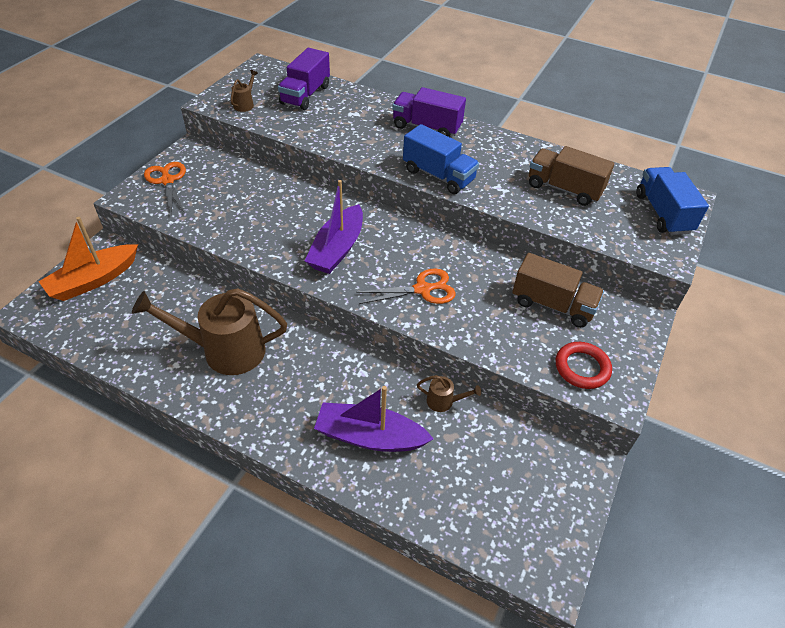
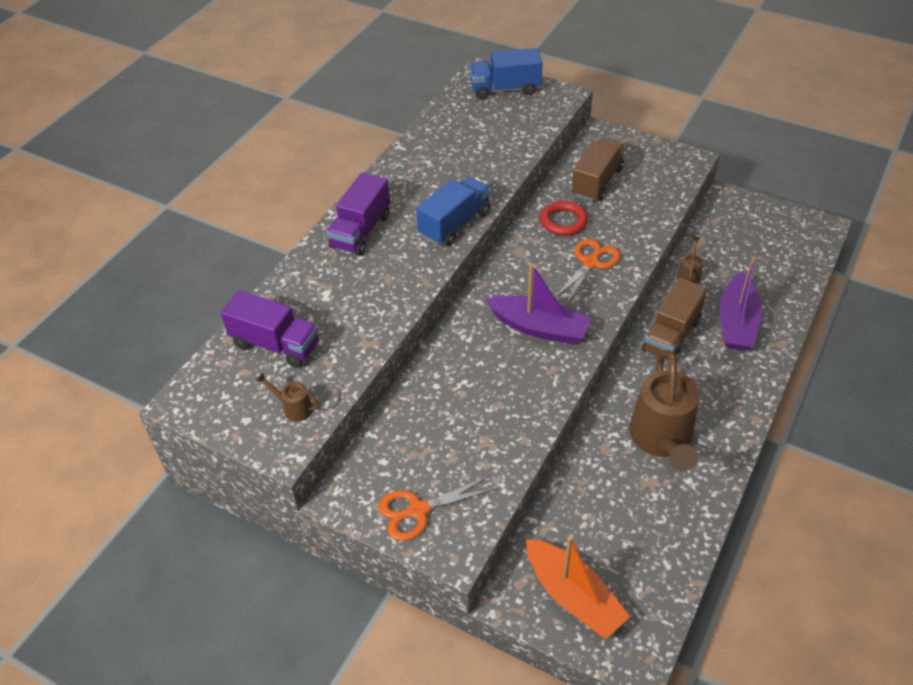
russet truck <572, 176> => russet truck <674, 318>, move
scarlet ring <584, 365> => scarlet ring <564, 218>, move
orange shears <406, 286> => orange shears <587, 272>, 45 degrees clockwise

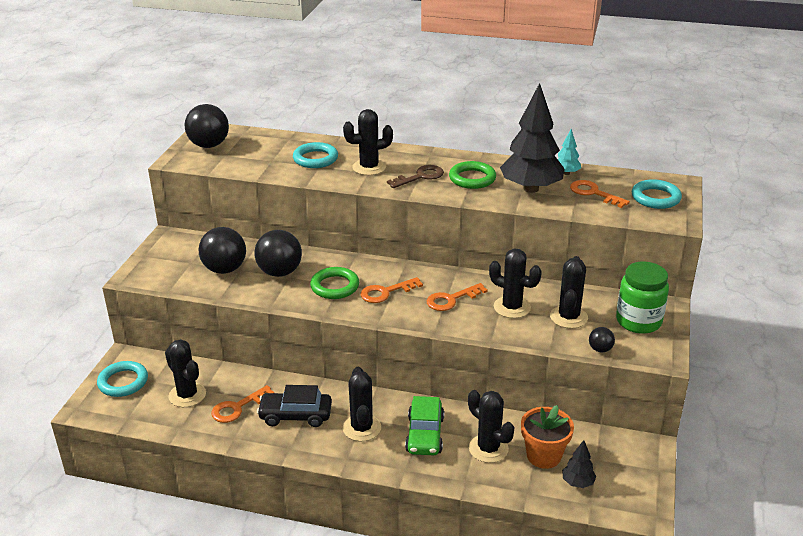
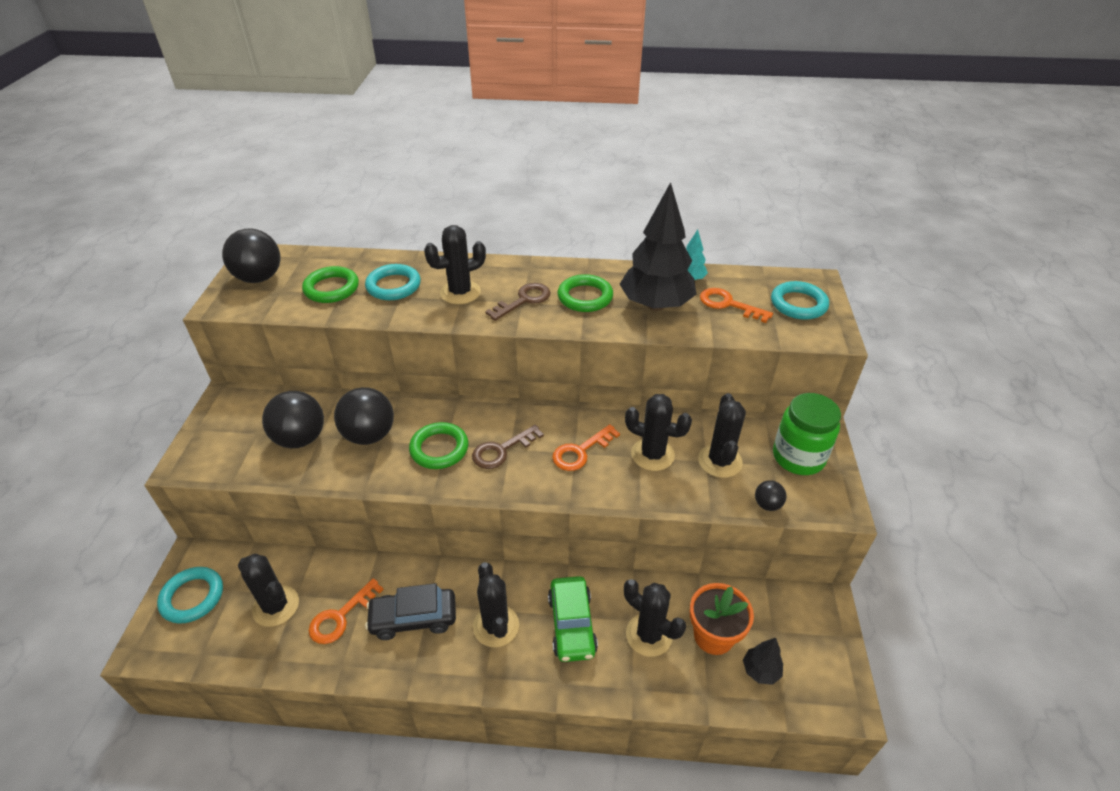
nothing => green ring <330, 284>
orange key <391, 290> => russet key <508, 447>

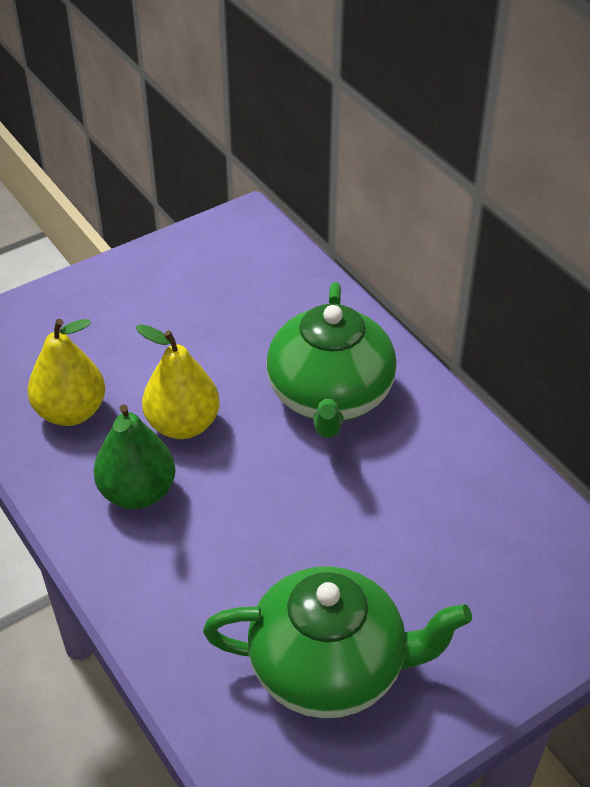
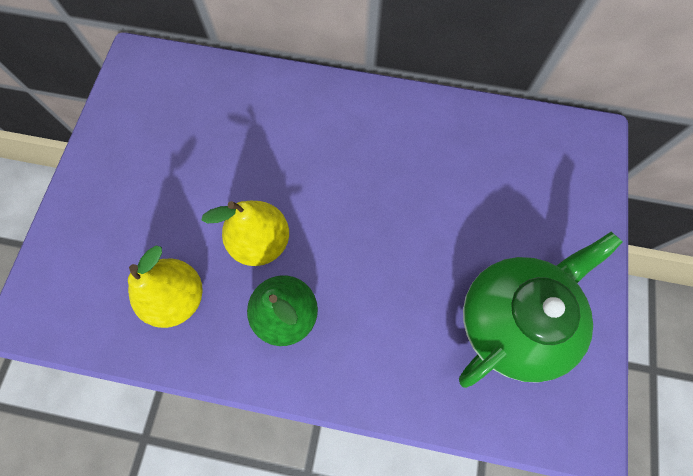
green tea pot <332, 360> => nothing

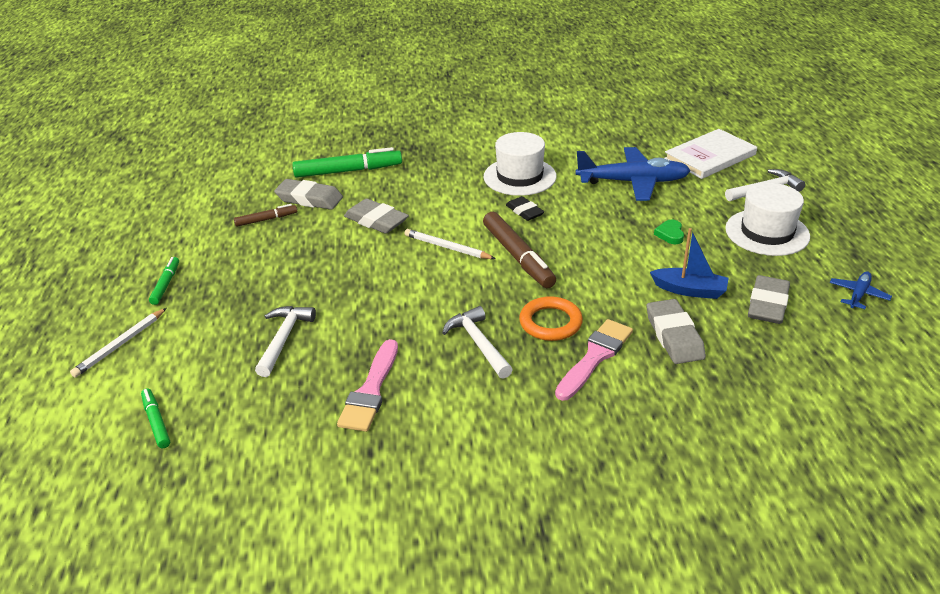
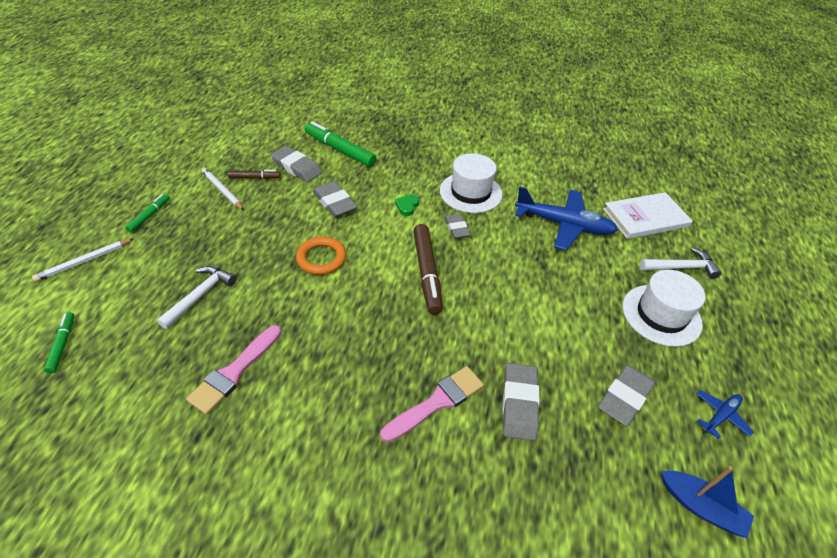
pure white carpenter's hammer <477, 342> => nothing
pure white pencil <450, 244> => pure white pencil <222, 189>, move
orange ring <551, 318> => orange ring <321, 256>, move
royal blue boat <689, 263> => royal blue boat <707, 502>, move
green heart <669, 231> => green heart <407, 205>, move
black eraser <525, 208> => grey eraser <457, 226>
green marker <347, 162> => green marker <341, 144>, 150 degrees counterclockwise

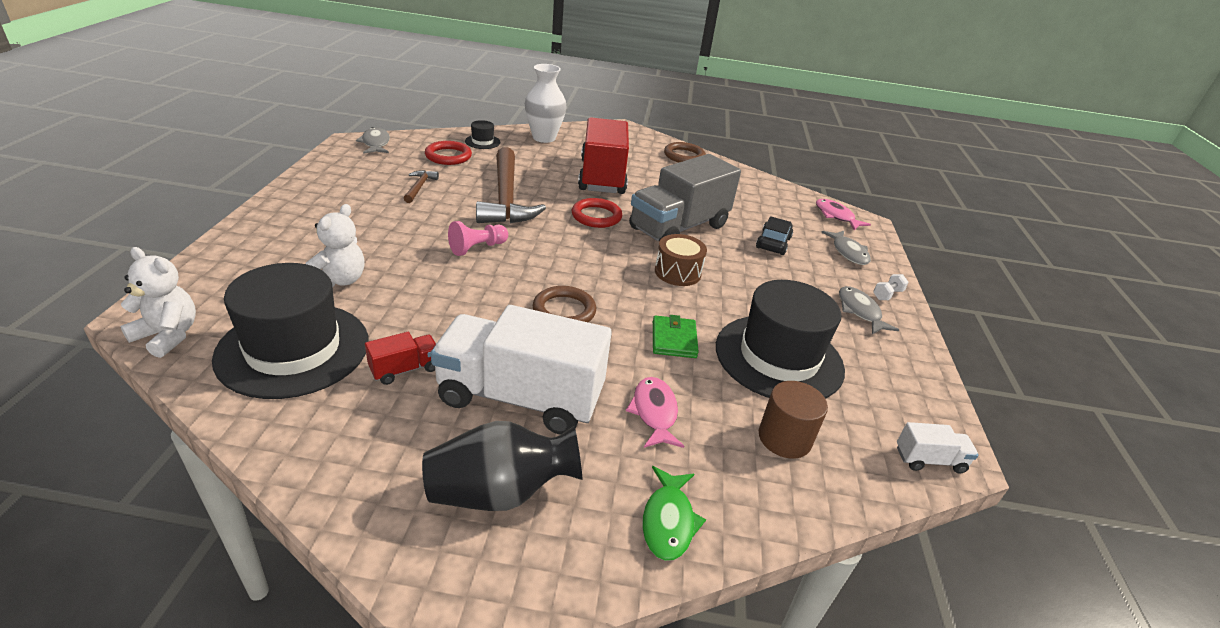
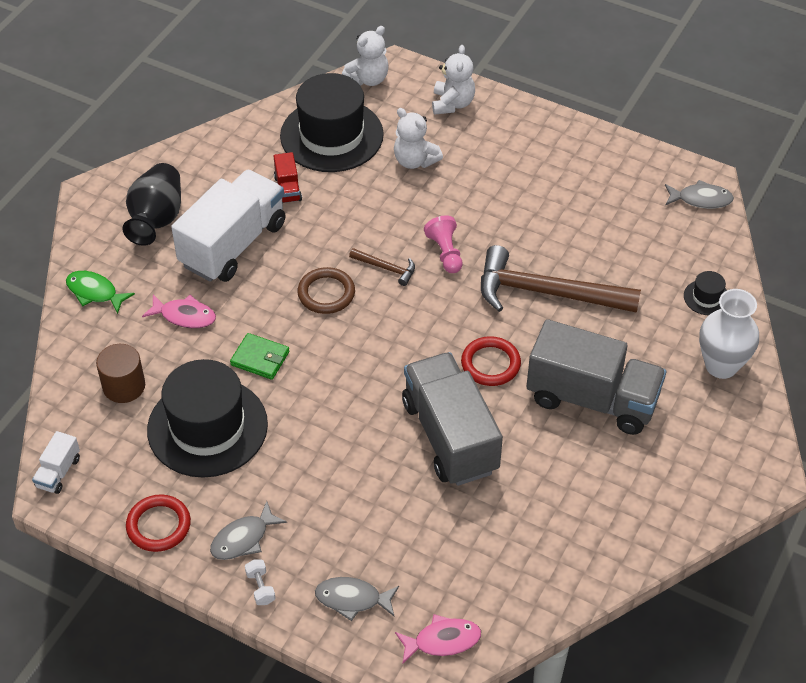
russet snare drum <681, 260> => nothing
russet ring <685, 152> => nothing
black automobile <774, 235> => nothing
nothing => pure white teddy bear <453, 80>
russet carpenter's hammer <421, 186> => russet carpenter's hammer <382, 267>, move
scarlet ring <448, 153> => scarlet ring <158, 523>, move
scarlet truck <603, 155> => grey truck <596, 377>
grey fish <869, 310> => grey fish <248, 530>, 135 degrees clockwise

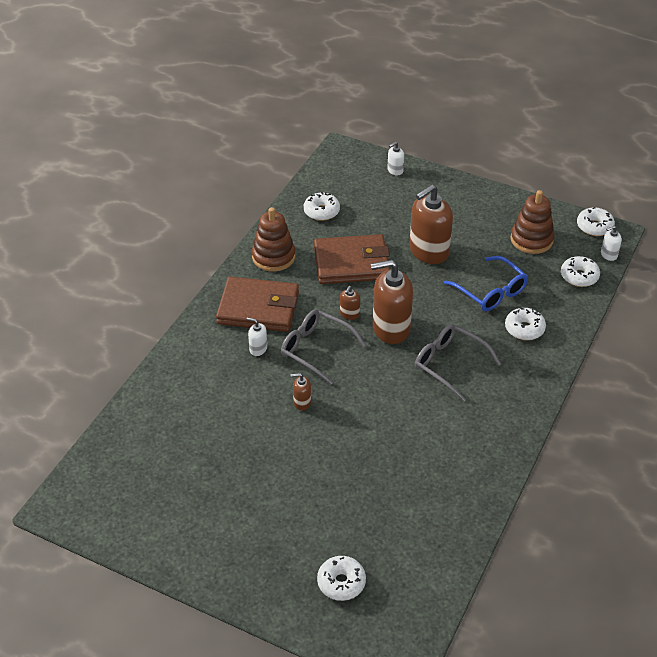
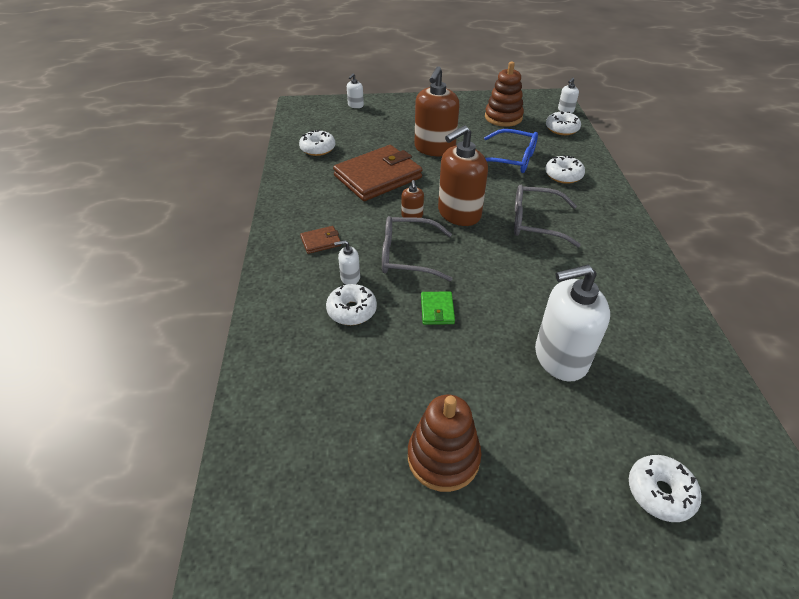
nothing => pure white pump bottle <572, 323>
russet ring stacker <273, 239> => russet ring stacker <445, 443>, move
pure white glazed donut <596, 221> => pure white glazed donut <351, 304>, move
russet pump bottle <300, 391> => green wallet <438, 308>
russet wallet <257, 304> => russet wallet <320, 240>, x0.43

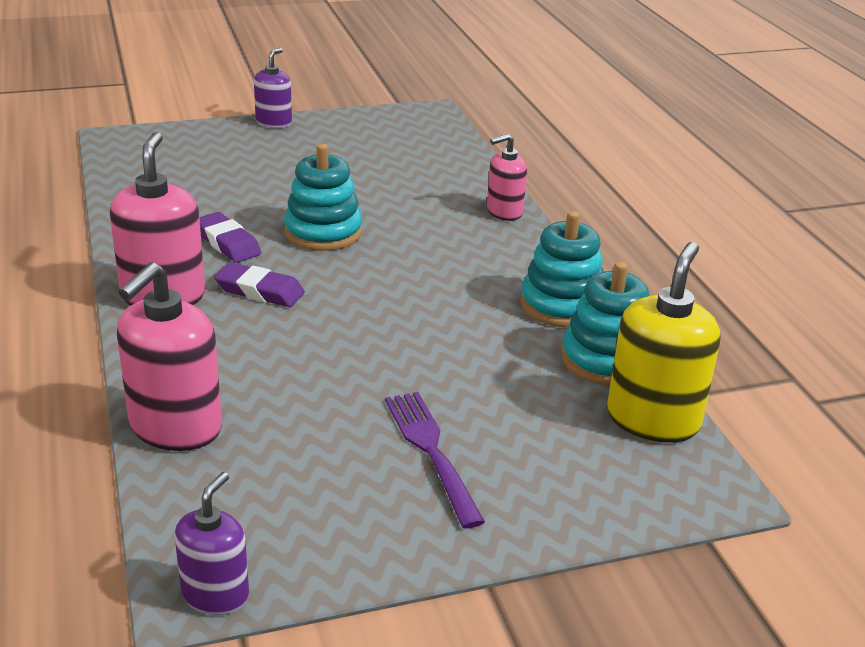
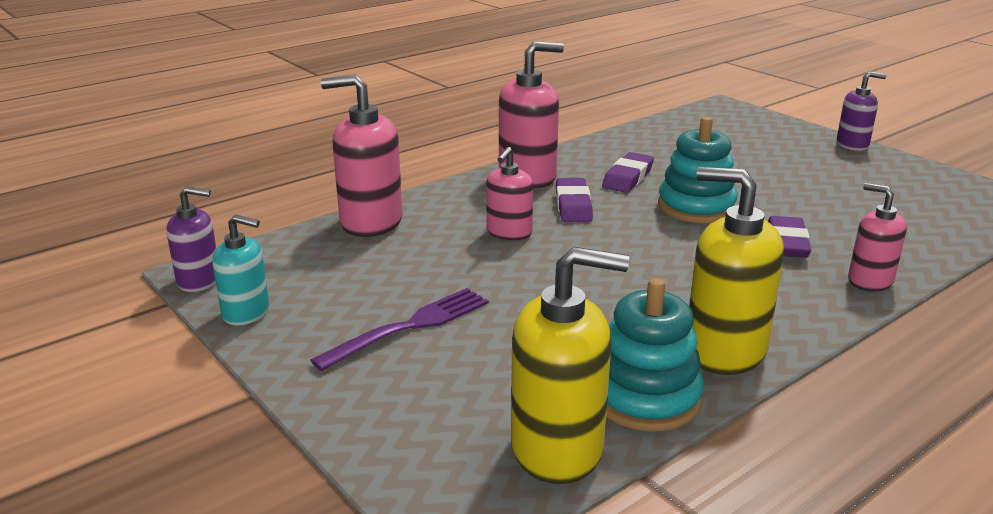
nothing => turquoise pump bottle <241, 270>
nothing => rose-pink pump bottle <509, 193>
nothing => violet eraser <789, 237>
turquoise ring stacker <562, 269> => golden pump bottle <736, 271>

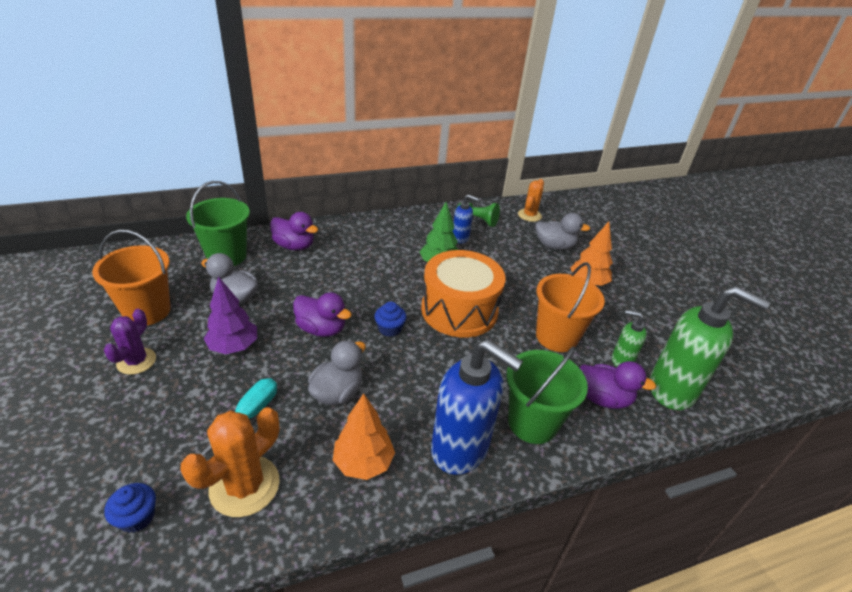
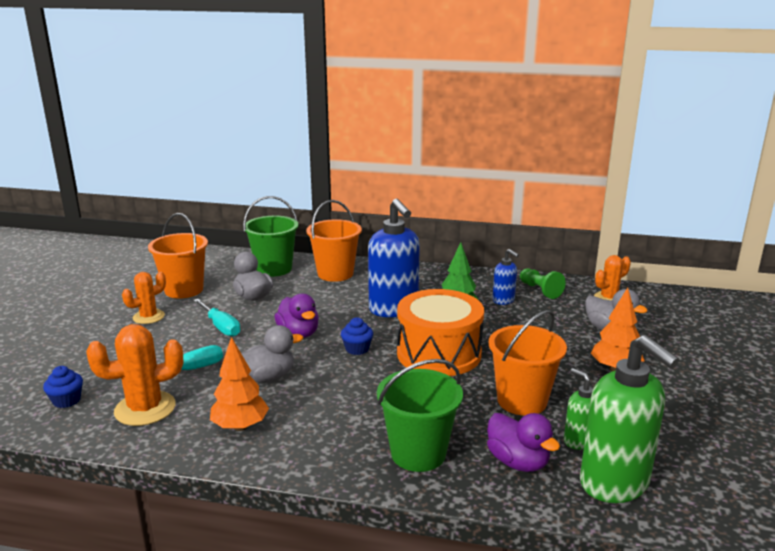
royal blue pump bottle <477, 407> => royal blue pump bottle <394, 258>, move
violet toy tree <230, 315> => turquoise flat screwdriver <216, 318>
violet rubber duck <294, 231> => orange bucket <334, 241>
violet cactus <130, 342> => orange cactus <144, 298>

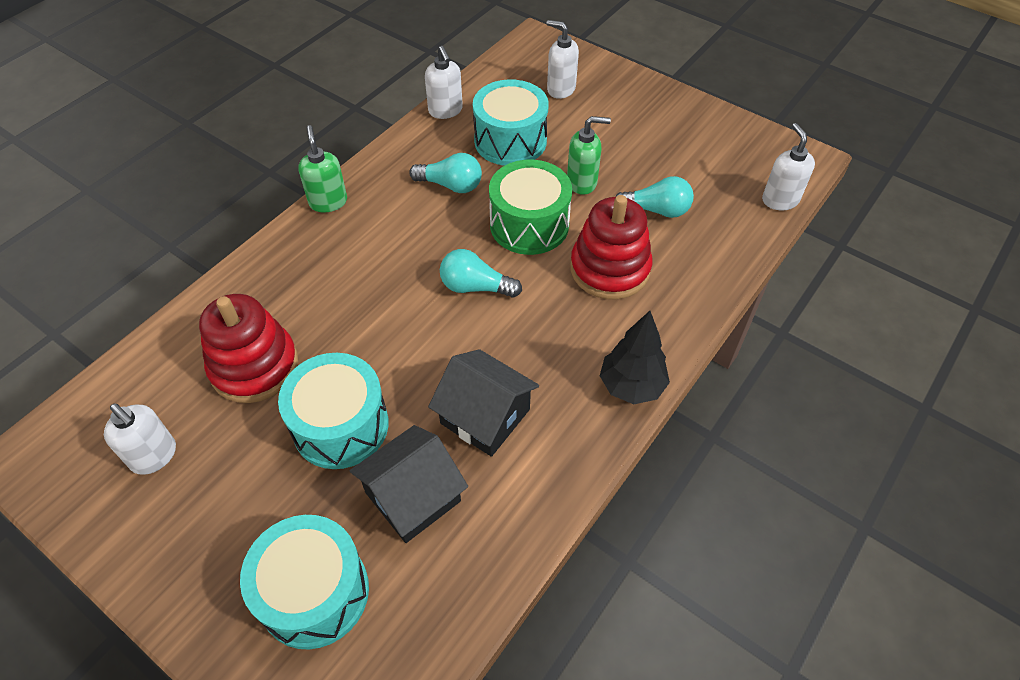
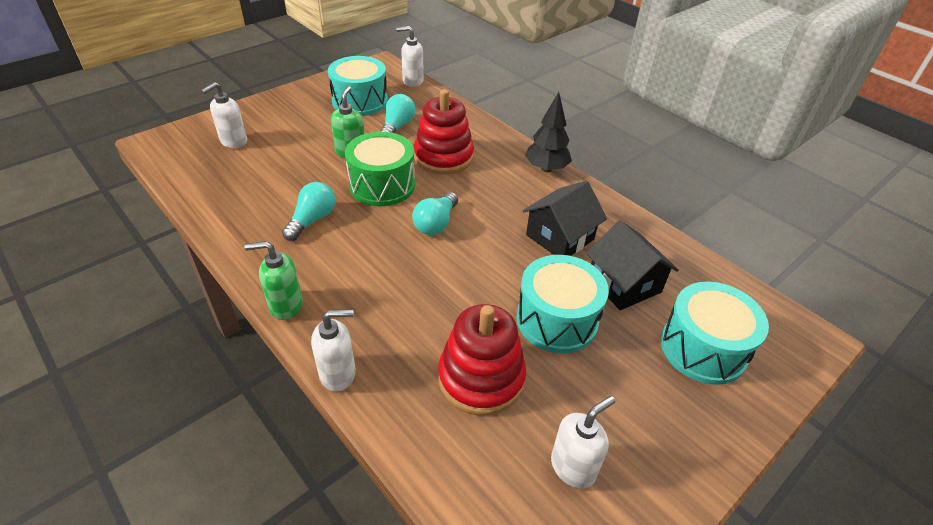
pure white pump bottle <444, 82> => pure white pump bottle <333, 350>, move
turquoise snare drum <511, 122> => turquoise snare drum <358, 86>, move

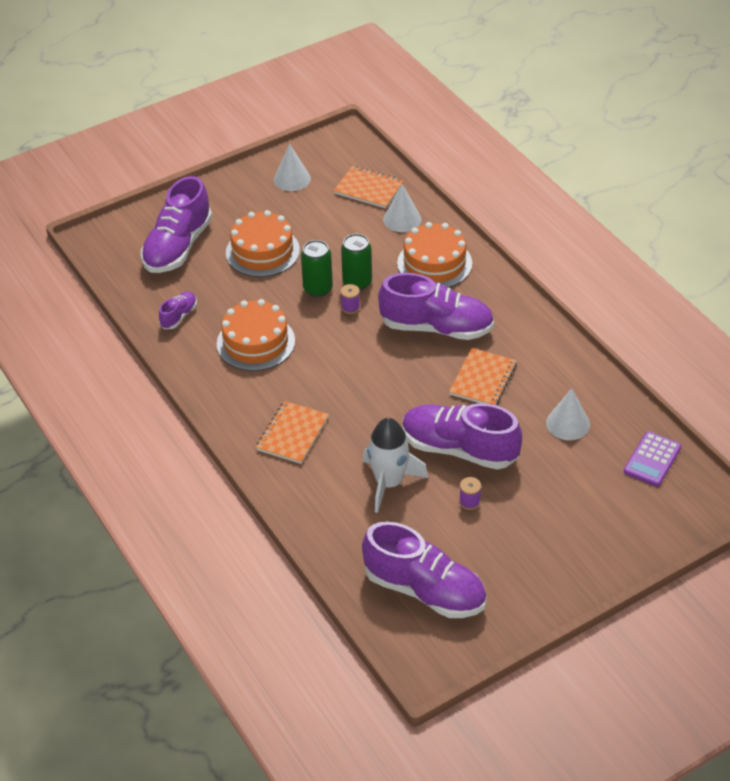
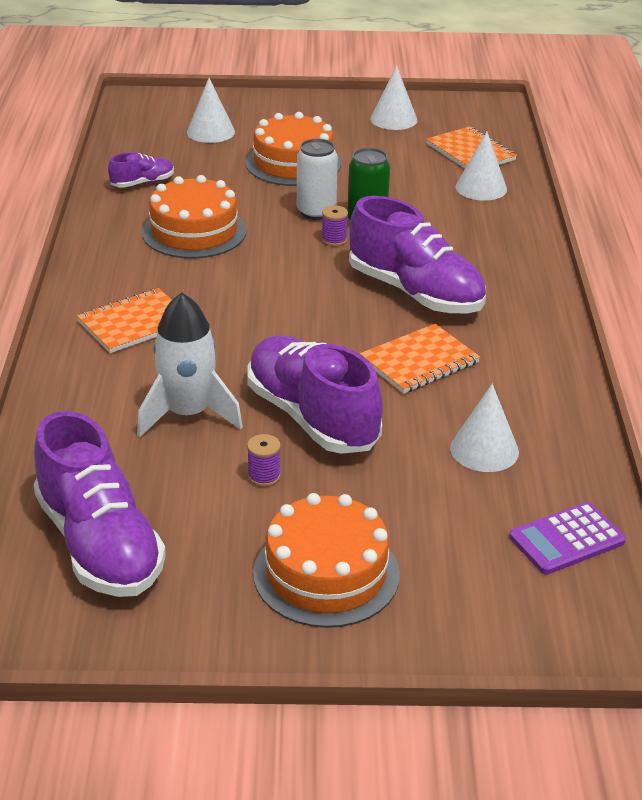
orange gateau <434, 255> => orange gateau <326, 560>, move
violet lace-up shoe <176, 224> => pure white solid cone <211, 110>
green soda can <317, 268> => pure white soda can <317, 179>

